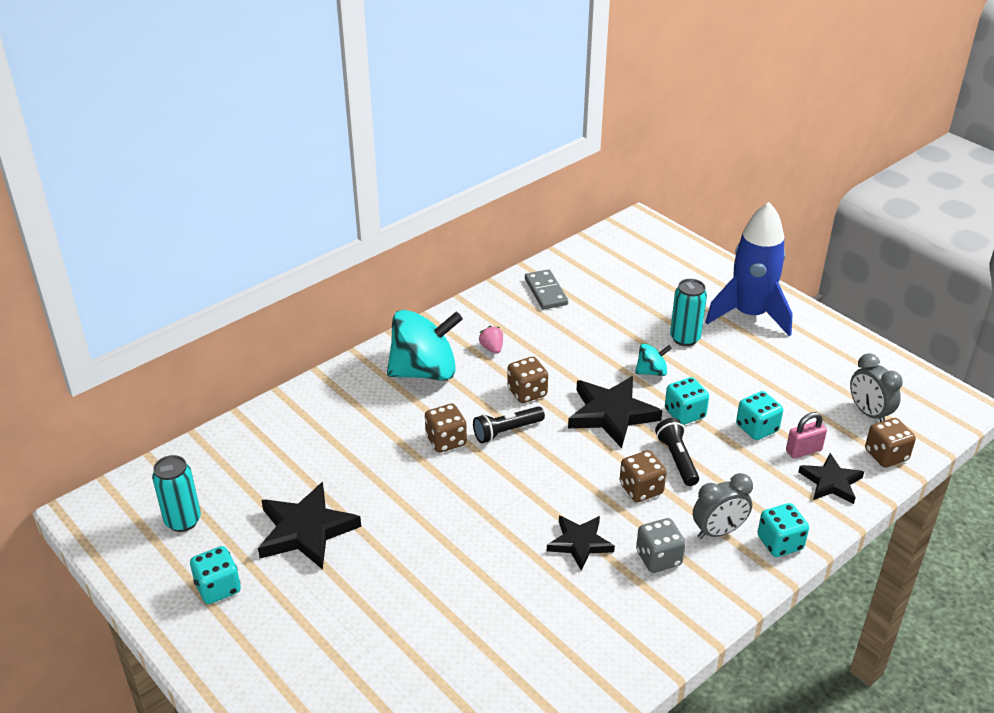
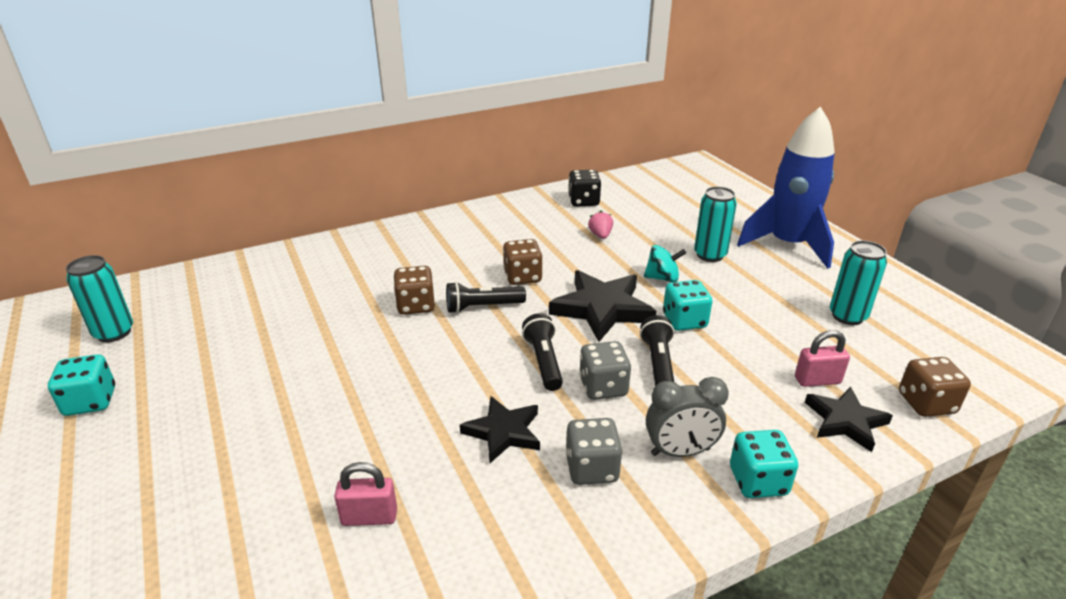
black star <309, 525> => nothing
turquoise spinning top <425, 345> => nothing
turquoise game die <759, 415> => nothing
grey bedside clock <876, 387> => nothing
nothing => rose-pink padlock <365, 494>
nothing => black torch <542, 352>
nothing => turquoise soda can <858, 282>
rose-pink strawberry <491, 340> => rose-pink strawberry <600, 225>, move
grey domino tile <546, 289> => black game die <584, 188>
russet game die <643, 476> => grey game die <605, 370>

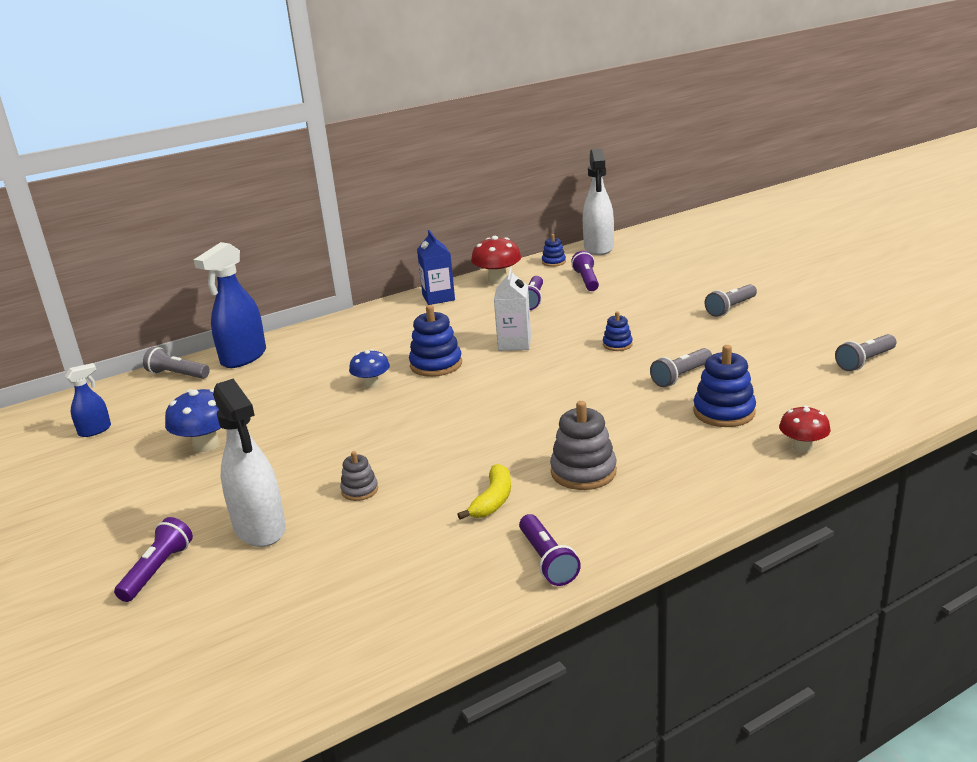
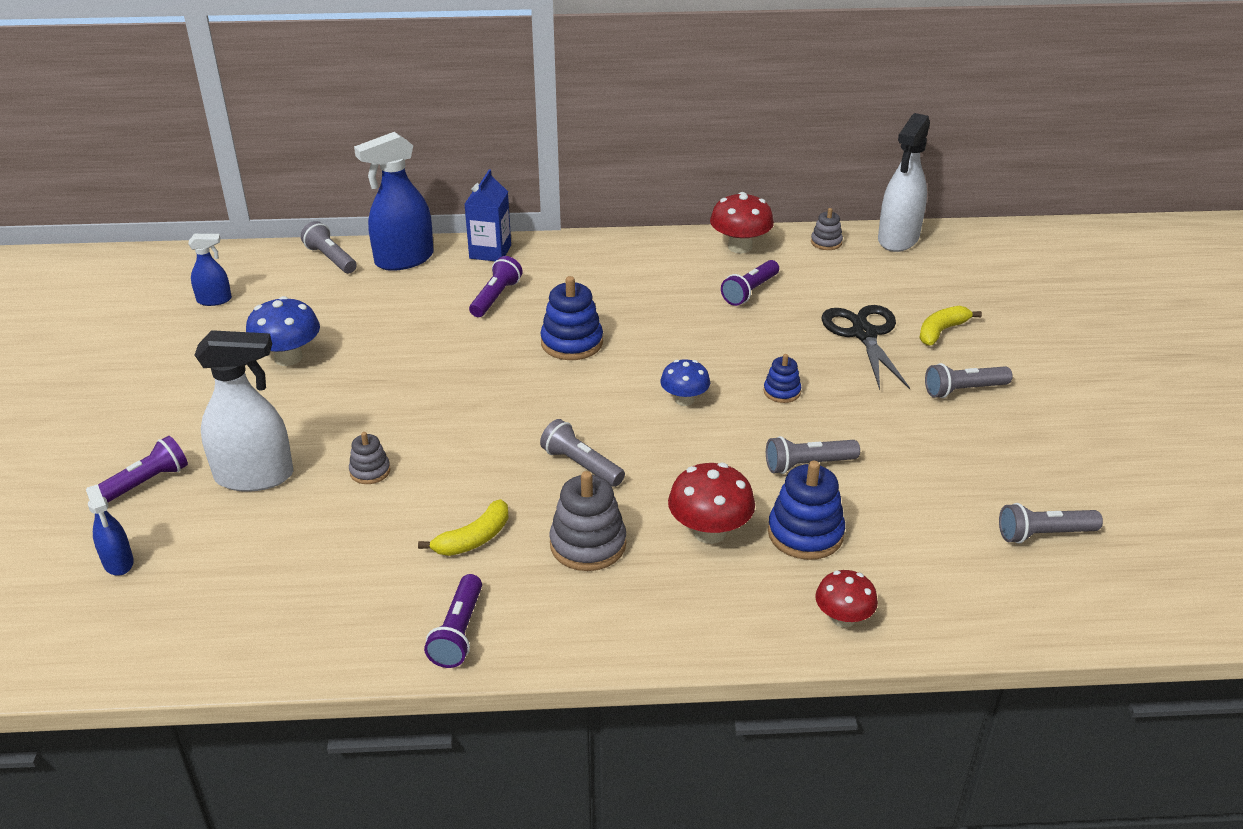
pure white milk carton <512, 309> => nothing
nothing => royal blue spray bottle <110, 530>
nothing => grey torch <582, 453>
nothing => scarlet mushroom <711, 503>
nothing => black shears <866, 347>
nothing => golden toy banana <950, 326>
royal blue mushroom <369, 368> => royal blue mushroom <685, 382>, move
royal blue milk carton <436, 267> => royal blue milk carton <488, 215>, move
violet torch <585, 271> => violet torch <495, 286>, move
royal blue ring stacker <554, 250> => grey ring stacker <827, 229>
pure white spray bottle <249, 463> => pure white spray bottle <244, 411>, 90 degrees counterclockwise

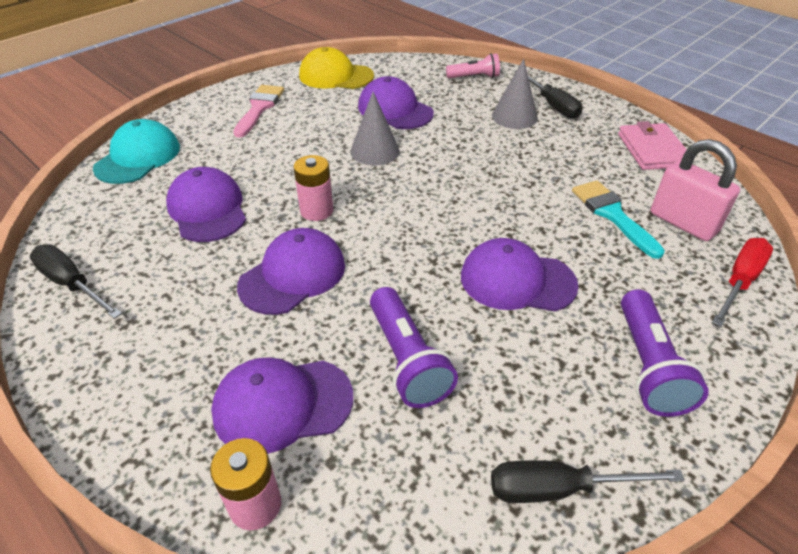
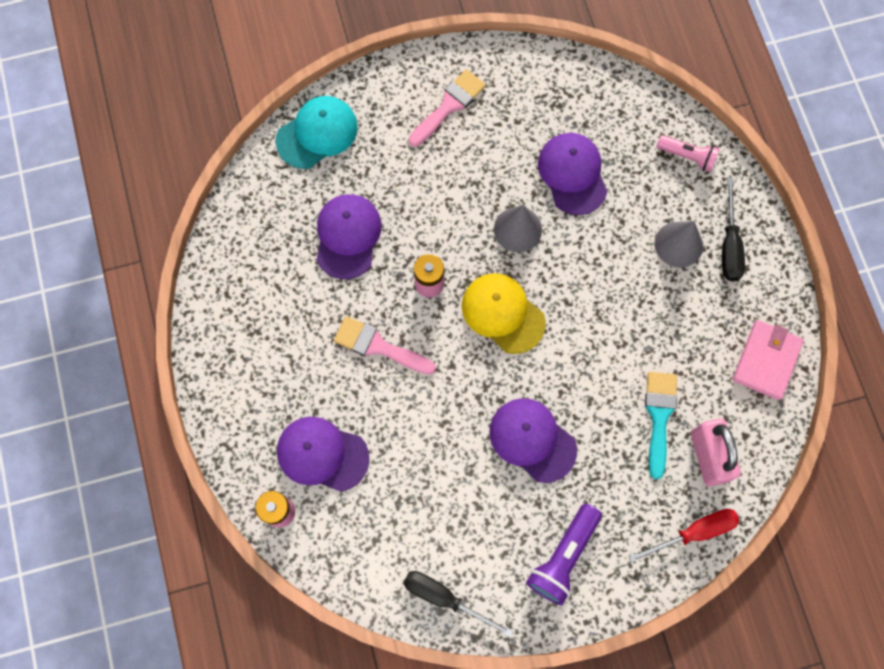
black flat screwdriver <76, 281> => nothing
violet torch <414, 347> => nothing
golden baseball cap <336, 68> => golden baseball cap <504, 313>, move
violet baseball cap <291, 271> => rose-pink paintbrush <385, 345>

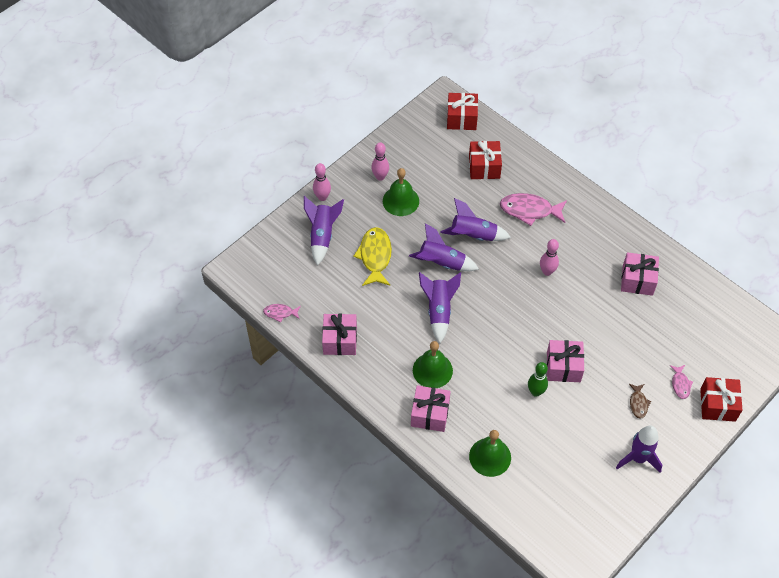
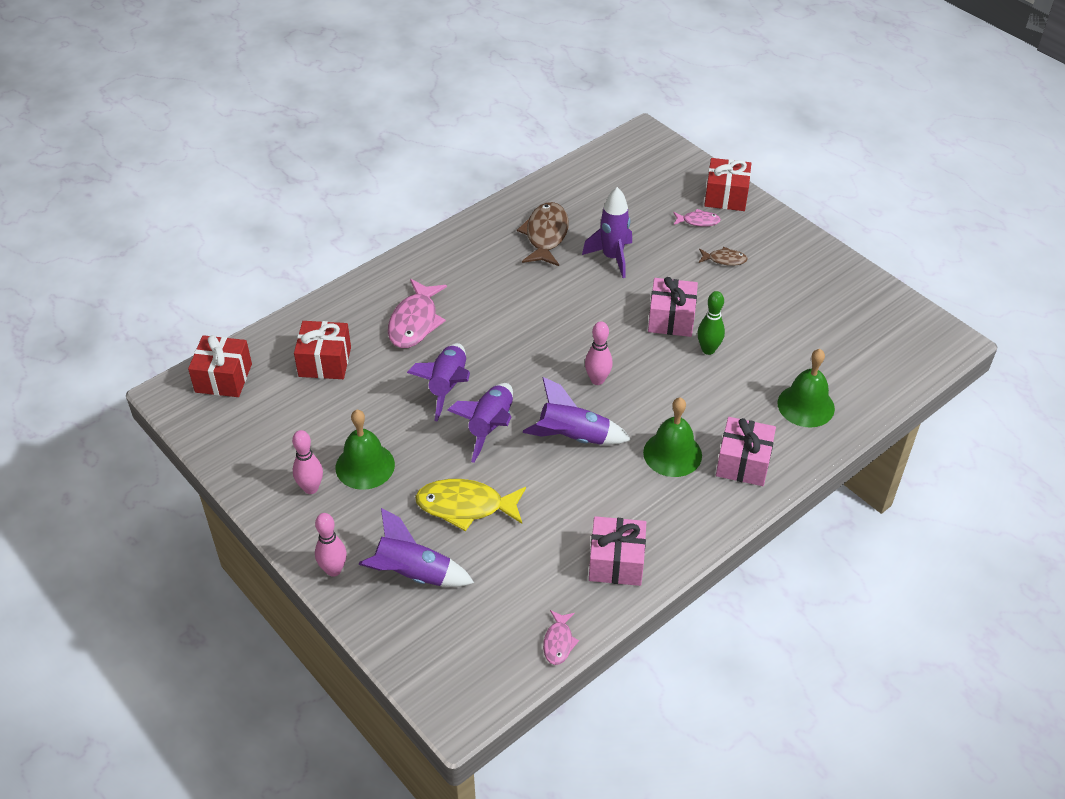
rose-pink tenpin <549, 257> => rose-pink tenpin <599, 353>, move
violet toy rocket <639, 449> => violet toy rocket <607, 232>, move
rose-pink gift <640, 274> => russet fish <543, 234>

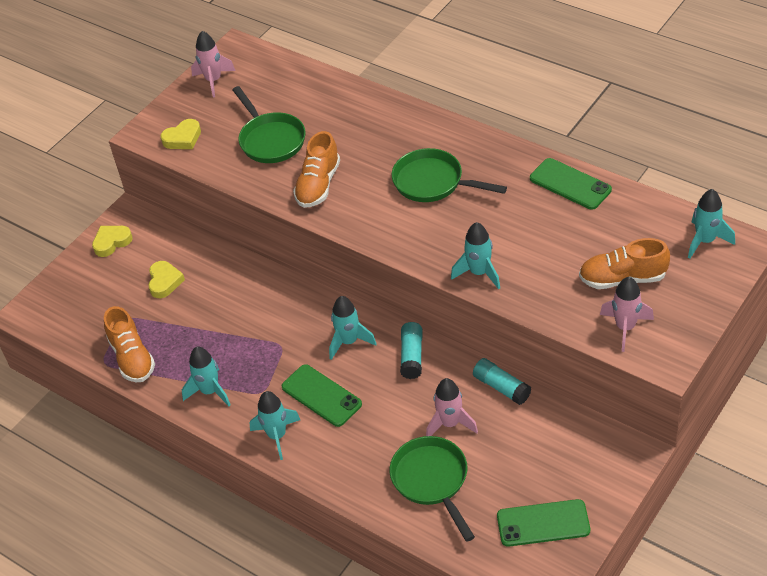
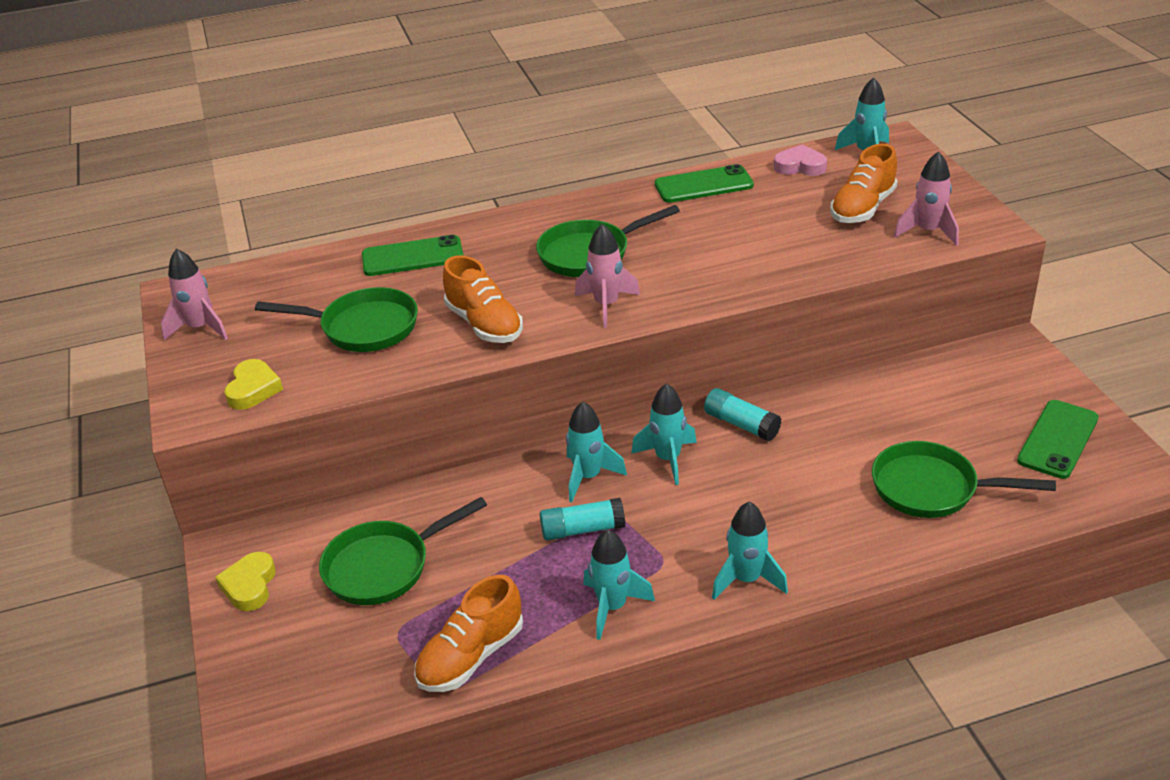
nothing => rose-pink heart <800, 160>
green smartphone <322, 395> => green smartphone <412, 255>, move
rose-pink toy rocket <452, 407> => rose-pink toy rocket <607, 275>, move
turquoise toy rocket <475, 255> => turquoise toy rocket <596, 452>, move
turquoise glue stick <502, 381> => turquoise glue stick <582, 519>, move
golden heart <166, 279> => green skillet <403, 551>
orange lace-up shoe <129, 344> => orange lace-up shoe <468, 633>, 120 degrees clockwise

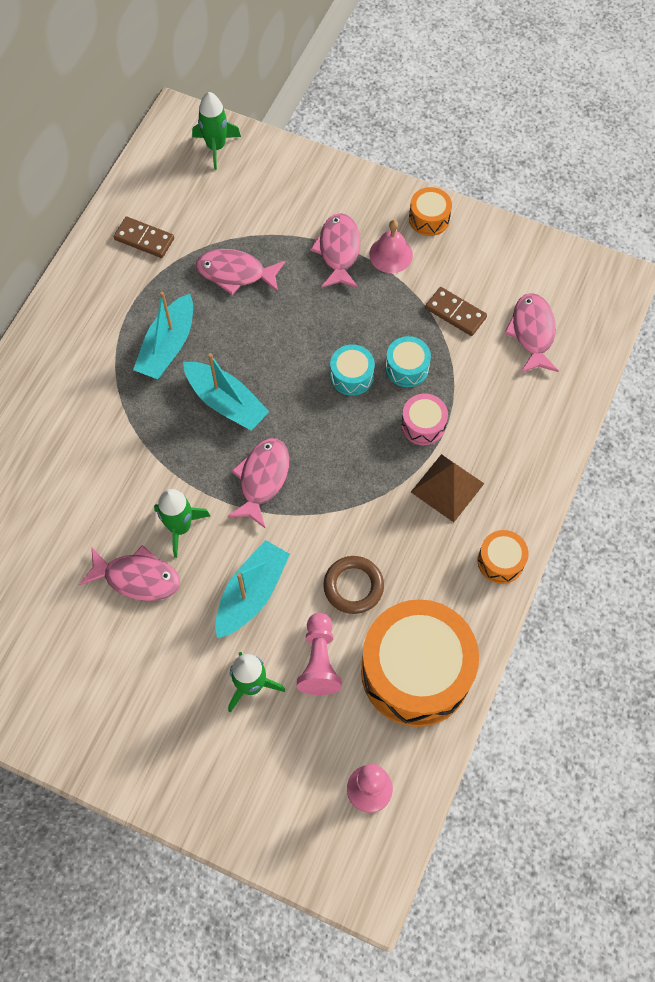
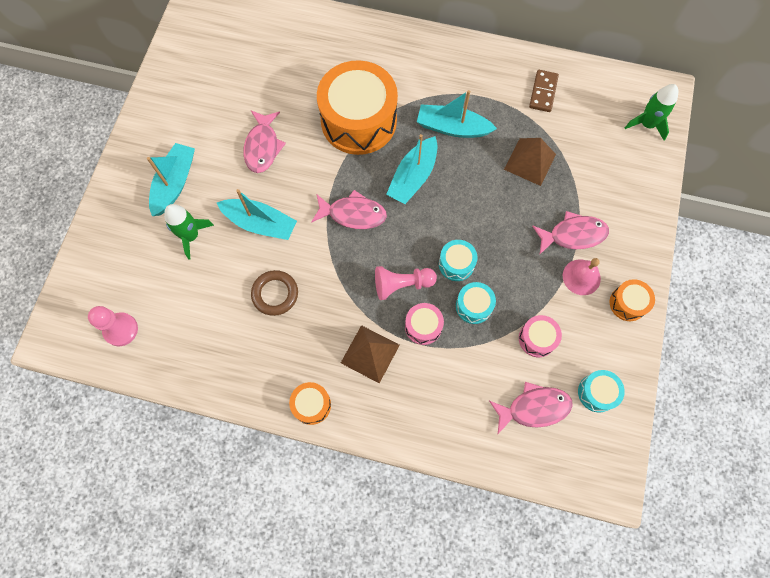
green toy rocket <182, 523> => nothing
nothing => turquoise boat <171, 179>
nothing => turquoise snare drum <601, 391>
rose-pink pawn <319, 654> => rose-pink pawn <406, 283>, move
orange snare drum <420, 663> => orange snare drum <357, 107>, move
rose-pink fish <240, 272> => russet solid pyramid <530, 162>
russet domino tile <456, 311> => rose-pink snare drum <540, 336>

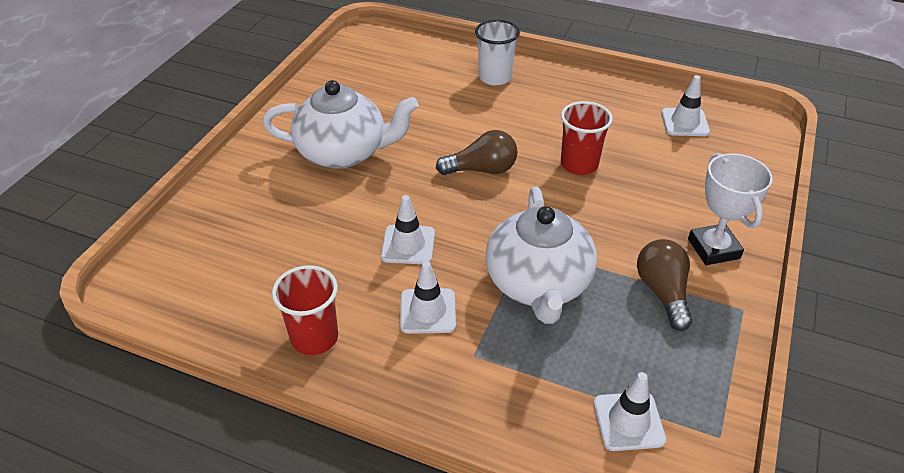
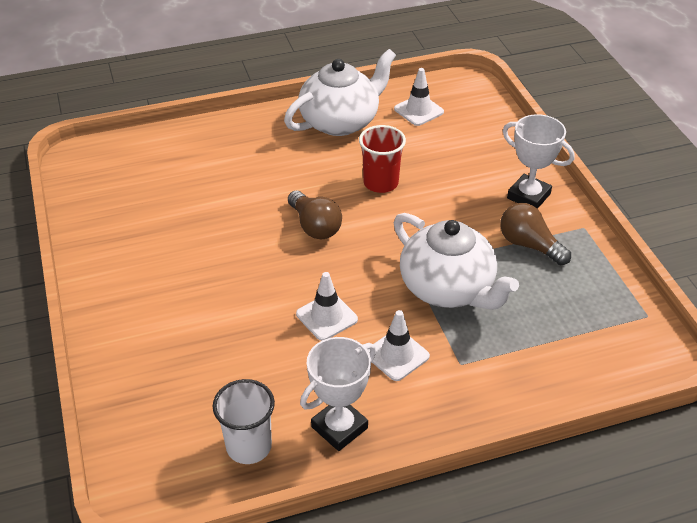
pure white road cone <630, 411> => nothing
pure white tea pot <340, 124> => pure white tea pot <340, 92>, move
pure white cup <497, 53> => pure white cup <244, 421>, move
scarlet cup <305, 310> => pure white trophy <338, 394>
russet lightbulb <477, 152> => russet lightbulb <315, 215>, 105 degrees clockwise

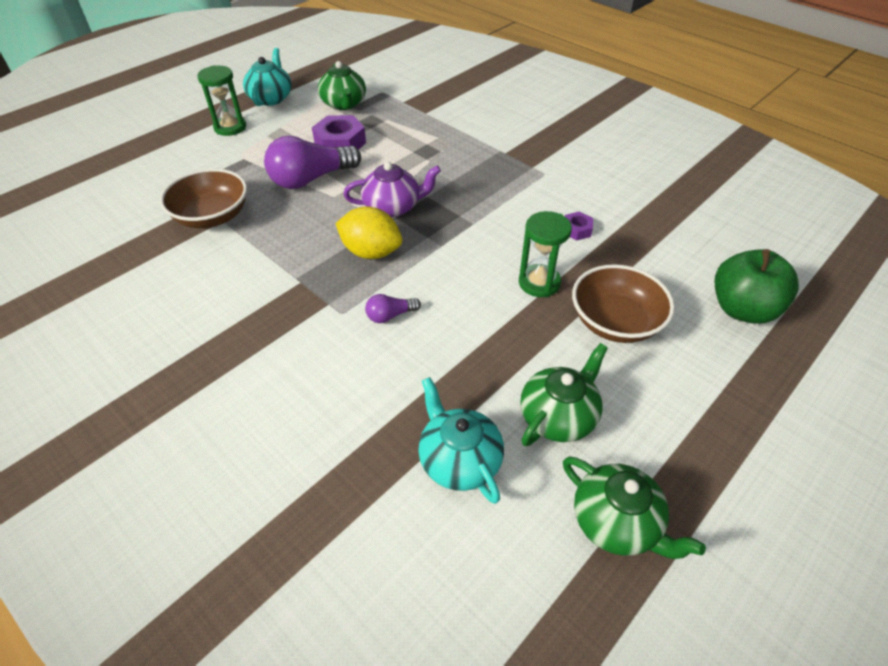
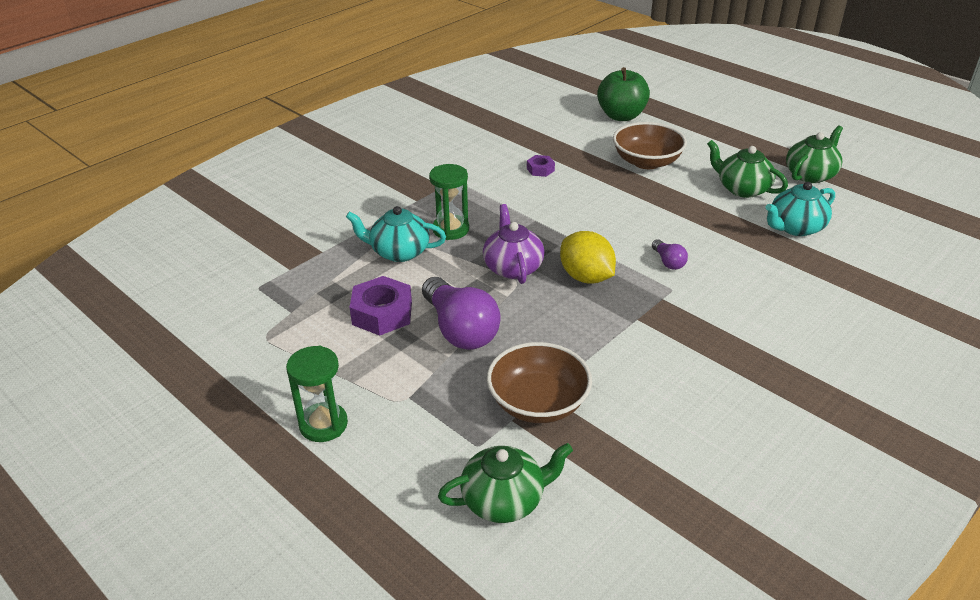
turquoise tea pot <267, 77> => turquoise tea pot <396, 234>, move
green tea pot <342, 85> => green tea pot <505, 483>, move
green sandglass <545, 254> => green sandglass <449, 202>, move
golden citrus fruit <368, 233> => golden citrus fruit <588, 257>, 60 degrees counterclockwise

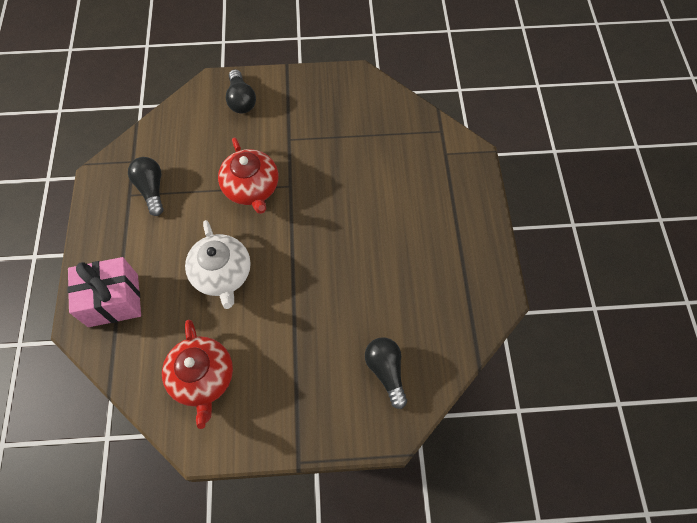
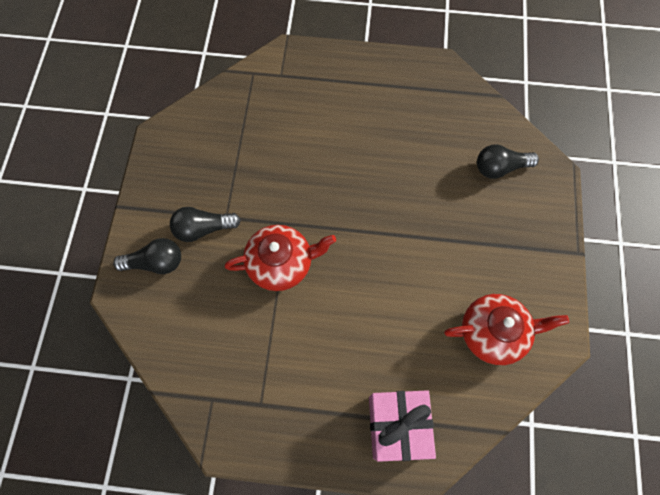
pure white tea pot <218, 264> => nothing
black lightbulb <146, 186> => black lightbulb <205, 224>, move

